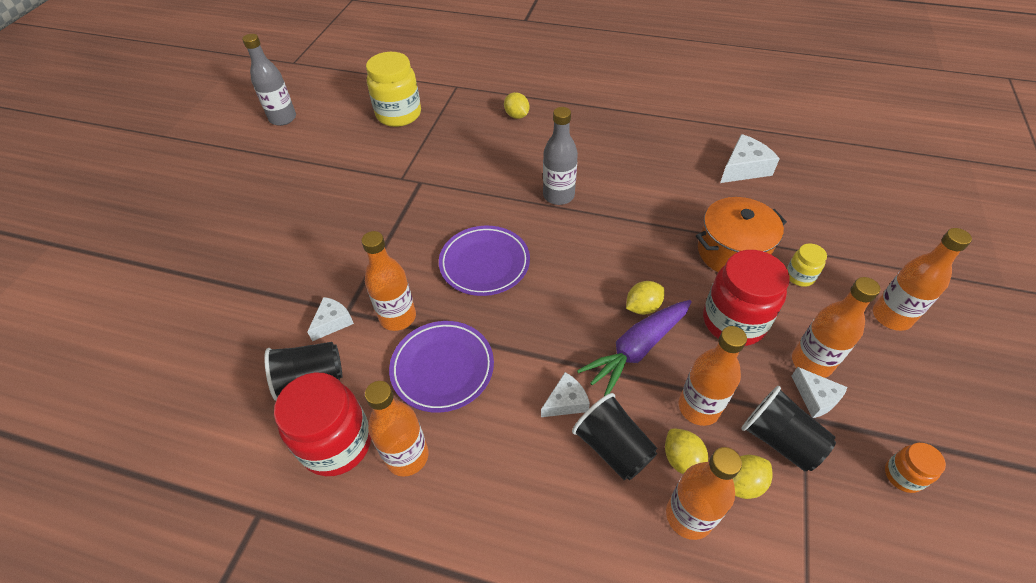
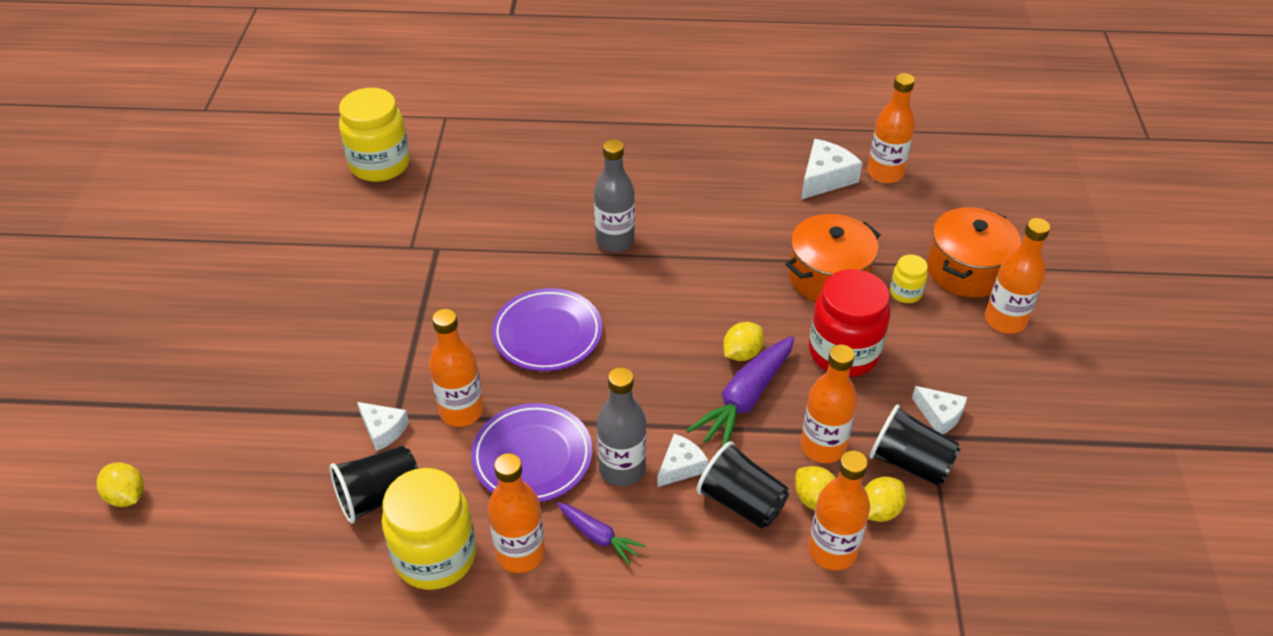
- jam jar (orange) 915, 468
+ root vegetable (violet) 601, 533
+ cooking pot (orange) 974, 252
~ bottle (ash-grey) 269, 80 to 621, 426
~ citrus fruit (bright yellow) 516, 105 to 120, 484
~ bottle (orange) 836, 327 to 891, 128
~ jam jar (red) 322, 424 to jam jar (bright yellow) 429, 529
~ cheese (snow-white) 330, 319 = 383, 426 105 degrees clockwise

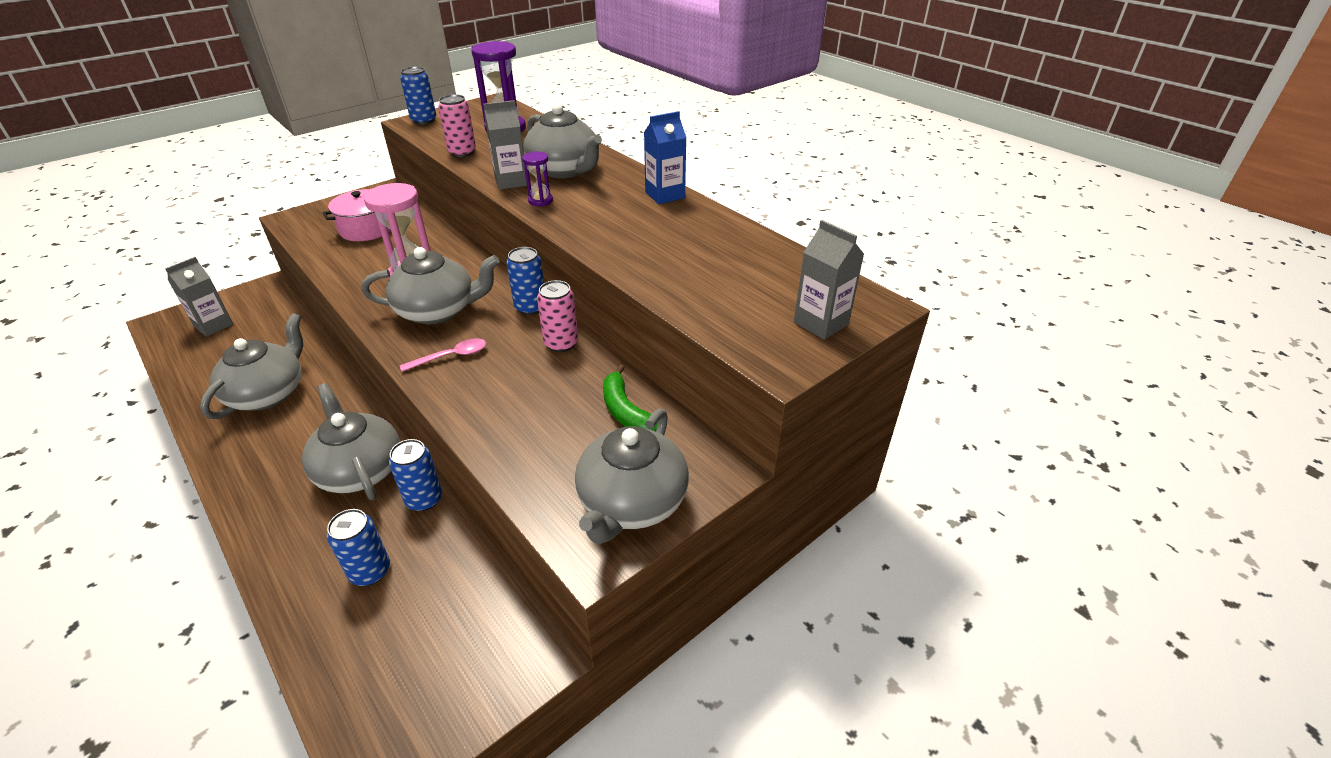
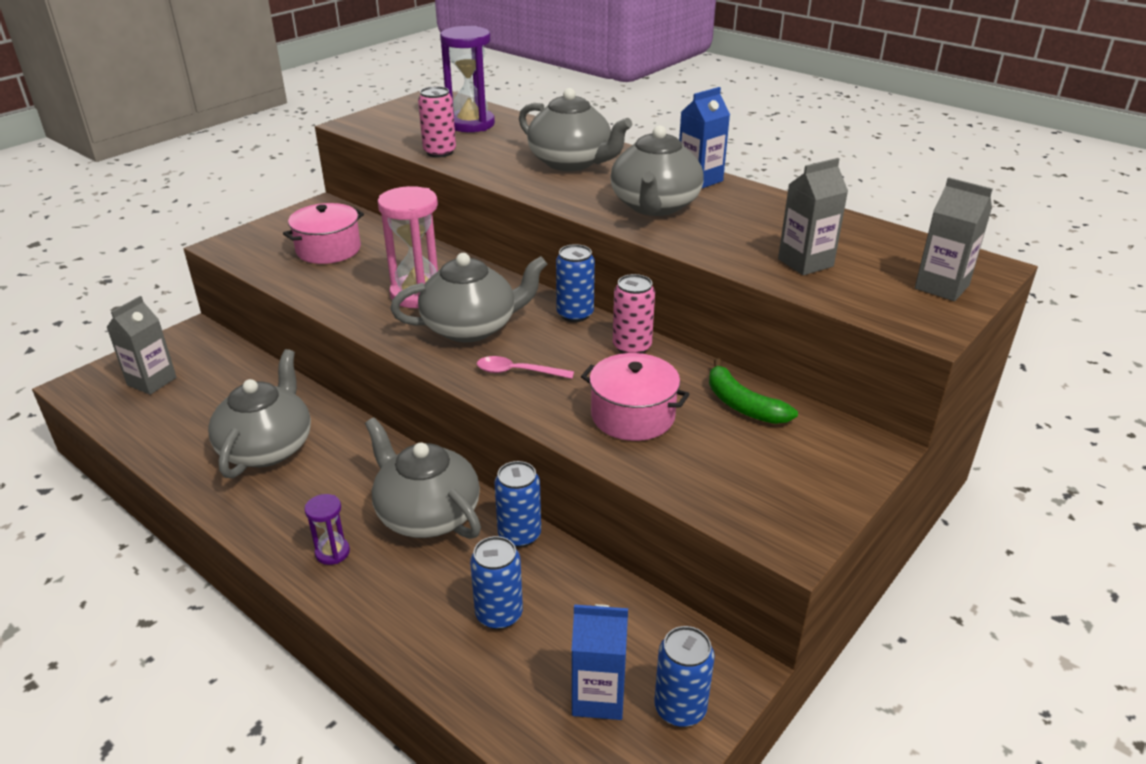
+ milk carton (royal blue) 600, 662
+ cooking pot (pink) 635, 397
~ tin (royal blue) 418, 95 to 684, 676
~ milk carton (ash-grey) 505, 145 to 813, 216
~ sand timer (violet) 537, 179 to 327, 529
~ teapot (ash-grey) 632, 476 to 657, 170
~ spoon (pink) 443, 355 = 525, 367 135 degrees counterclockwise

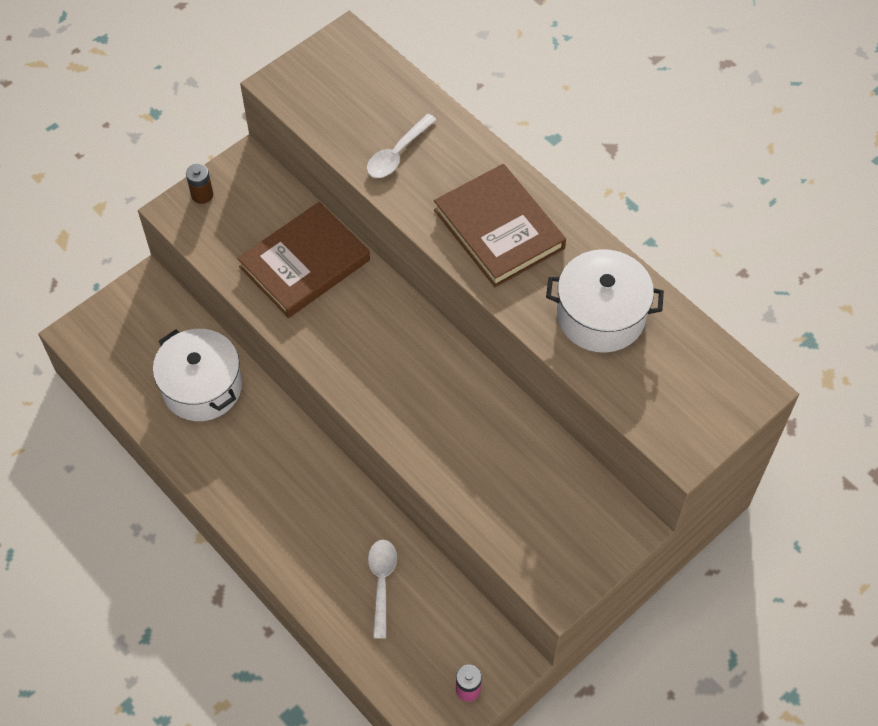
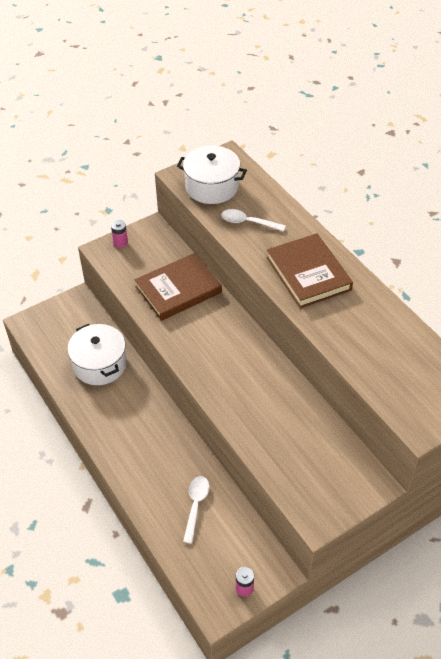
~ cooking pot (snow-white) 605, 301 to 212, 175
~ battery (brown) 199, 184 to battery (pink) 119, 234
~ spoon (snow-white) 402, 146 = 253, 220 60 degrees clockwise

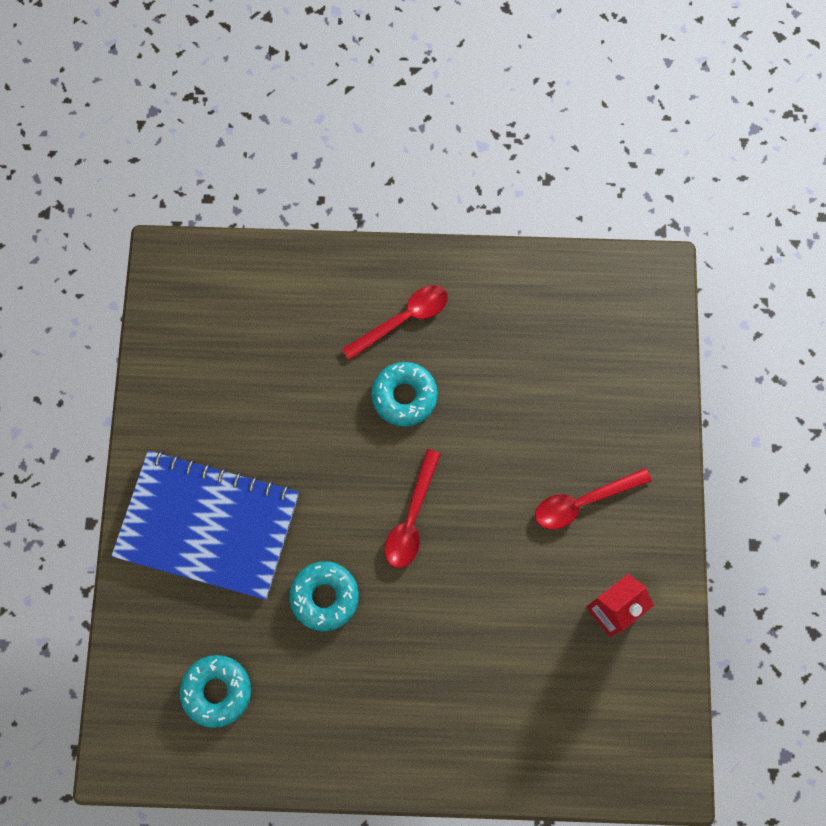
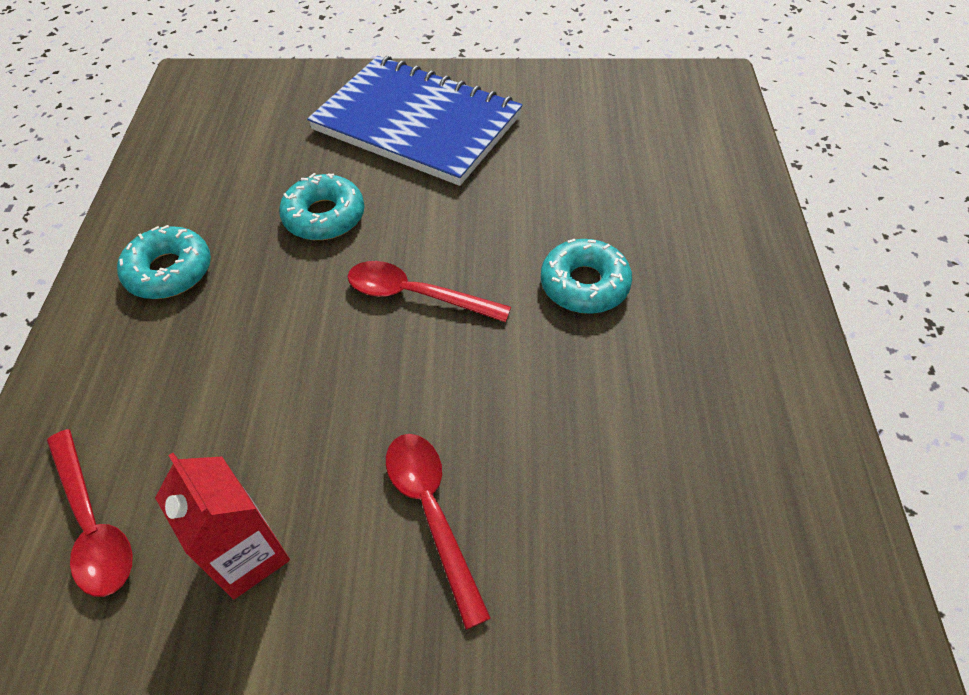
~ glazed donut (teal) 215, 691 to 164, 262
~ spoon (red) 395, 322 to 90, 513
~ exercise book (royal blue) 205, 525 = 414, 121 75 degrees counterclockwise

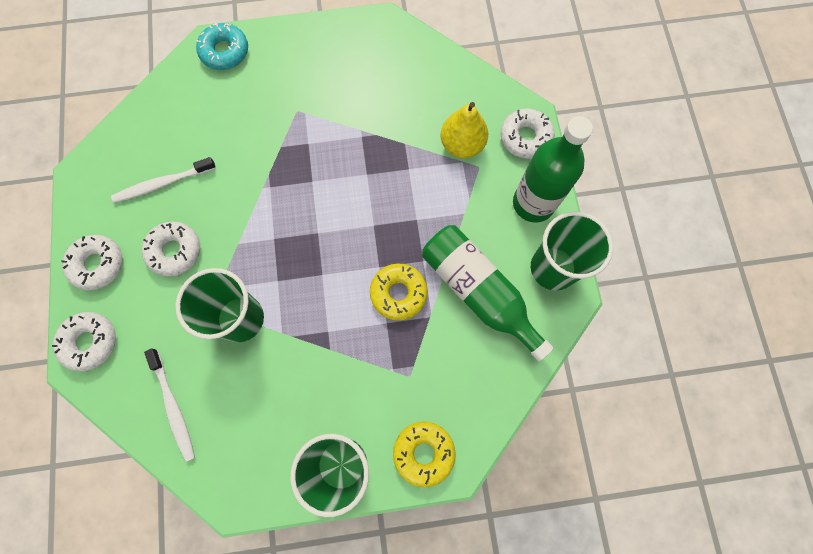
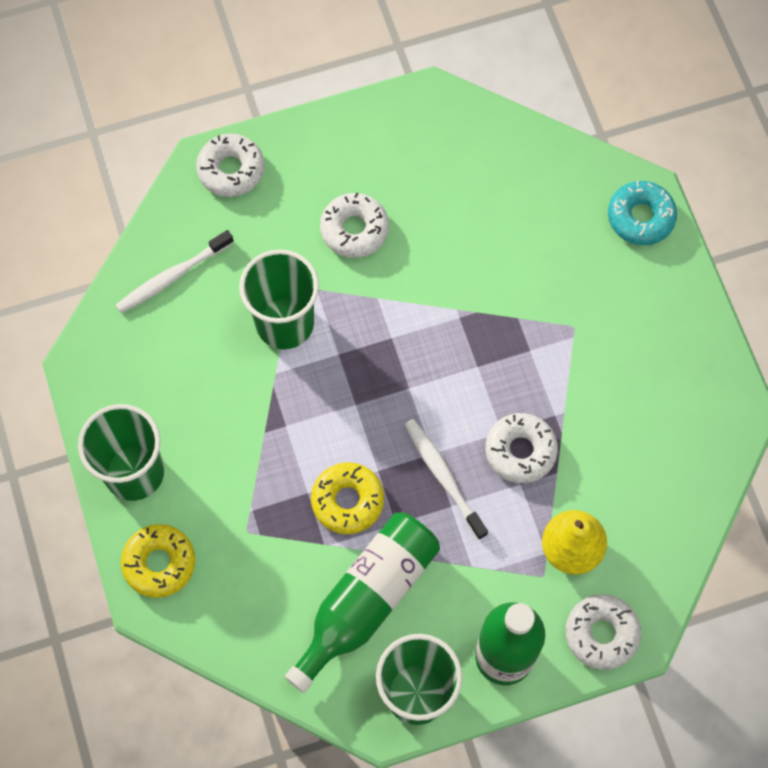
~ glazed donut (snow-white) 92, 262 to 521, 448
~ dental brush (snow-white) 163, 180 to 446, 479

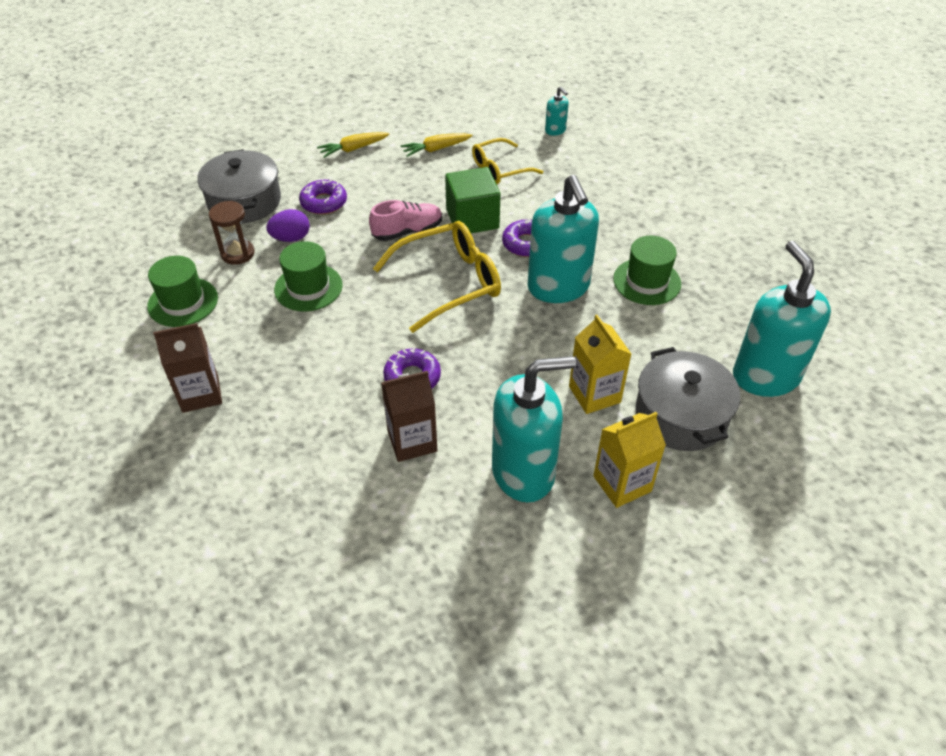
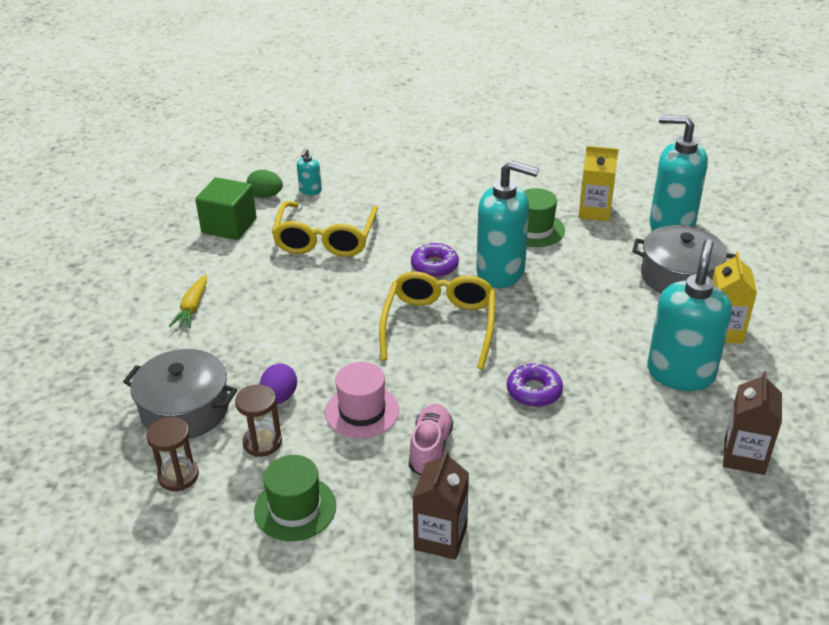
- glazed donut (violet) 323, 197
- root vegetable (bright yellow) 436, 145
+ sand timer (brown) 172, 454
+ toy egg (emerald) 264, 184
~ sneaker (pink) 405, 220 to 431, 440
~ milk carton (brown) 409, 416 to 752, 423
~ cube (emerald) 473, 200 to 226, 208
~ milk carton (bright yellow) 600, 364 to 598, 183
~ hat (emerald) 308, 276 to hat (pink) 362, 400
~ soap pump (teal) 557, 111 = 309, 171 105 degrees clockwise
~ glasses (bright yellow) 507, 161 = 325, 229 x1.60

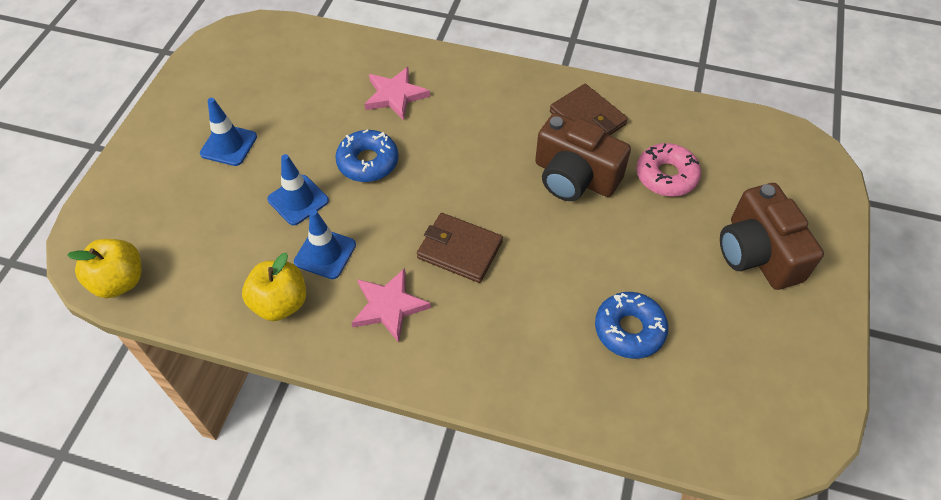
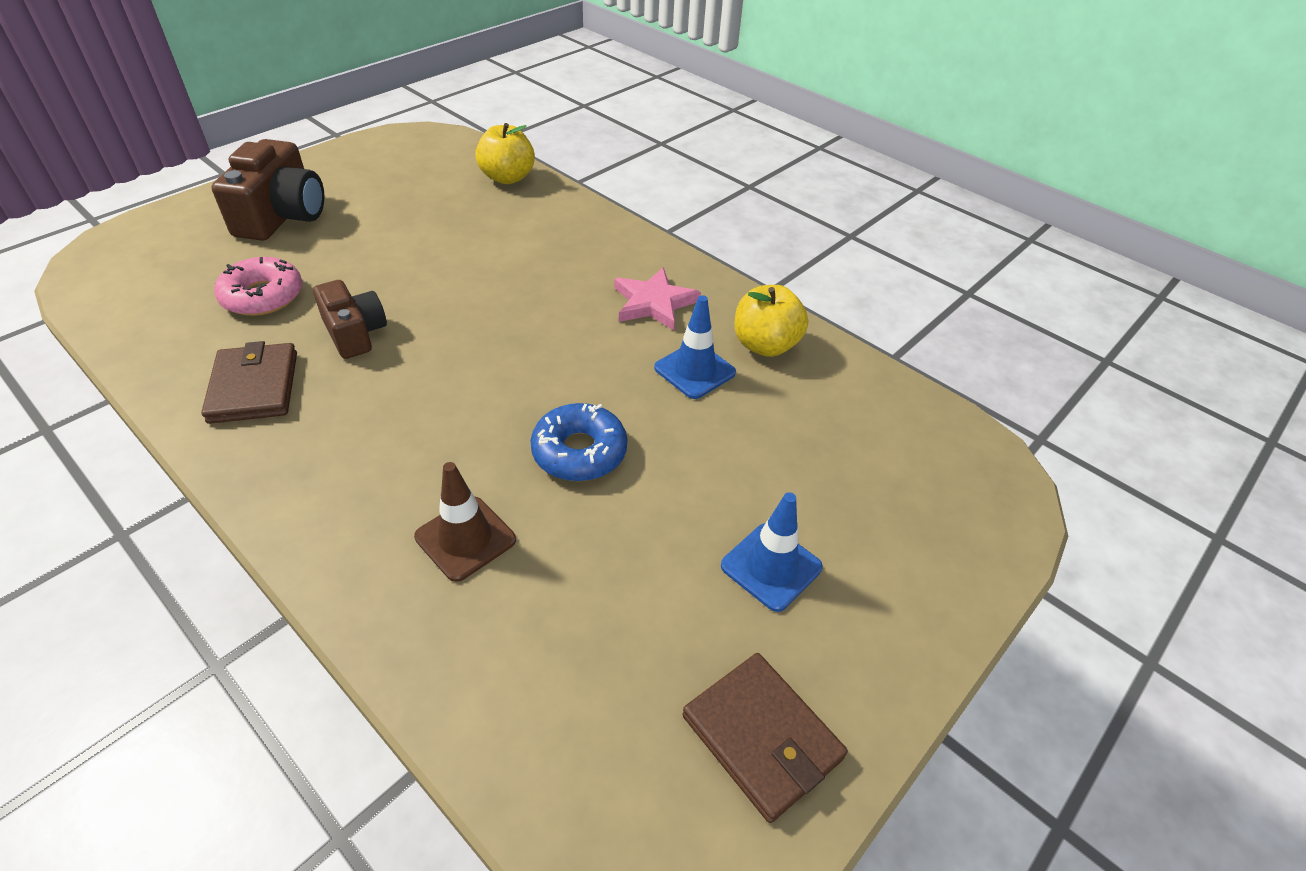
- safety cone (royal blue) 298, 189
- glazed donut (royal blue) 631, 325
~ apple (bright yellow) 104, 268 to 505, 153
~ billfold (brown) 460, 248 to 765, 738
~ star shape (pink) 397, 94 to safety cone (brown) 465, 522
~ compact camera (brown) 583, 157 = 350, 319 x0.64

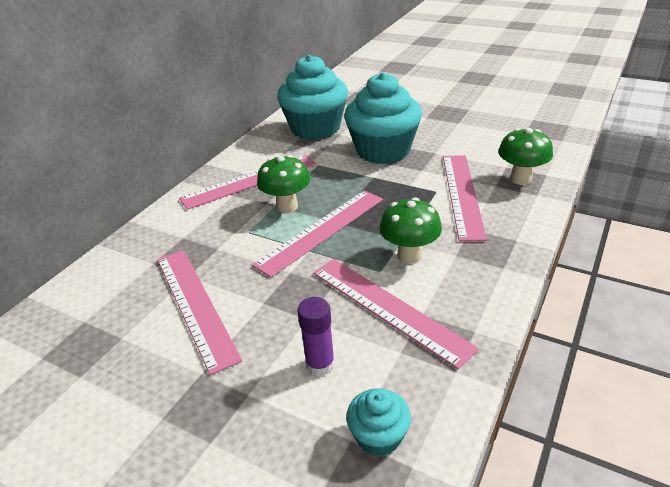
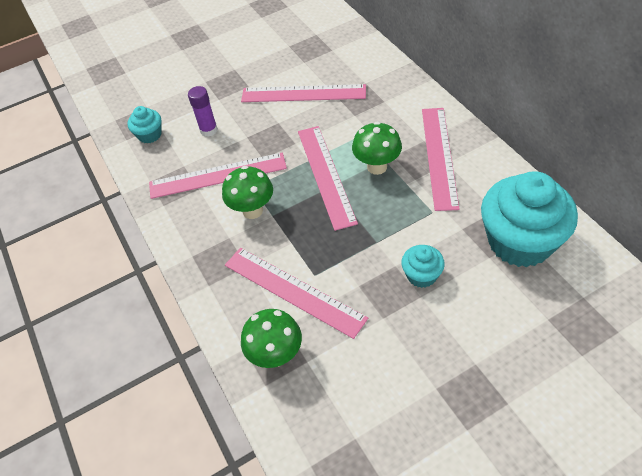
~ muffin (teal) 383, 118 = 423, 266 x0.46

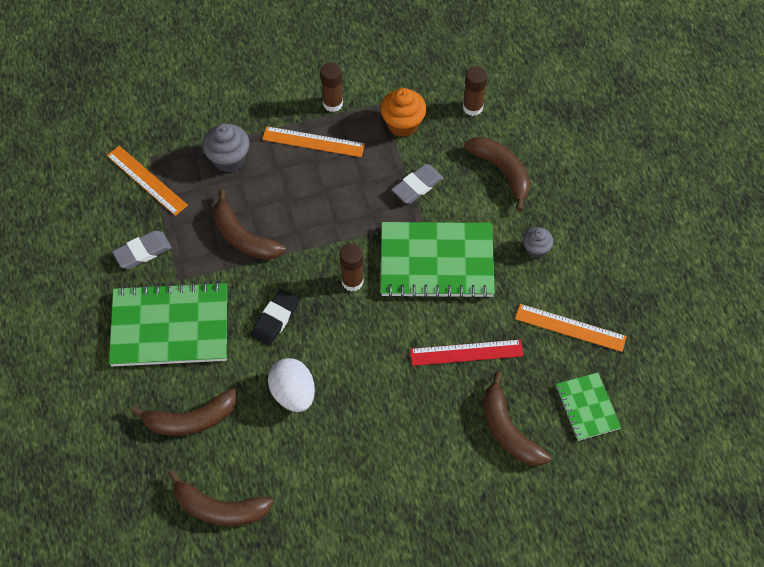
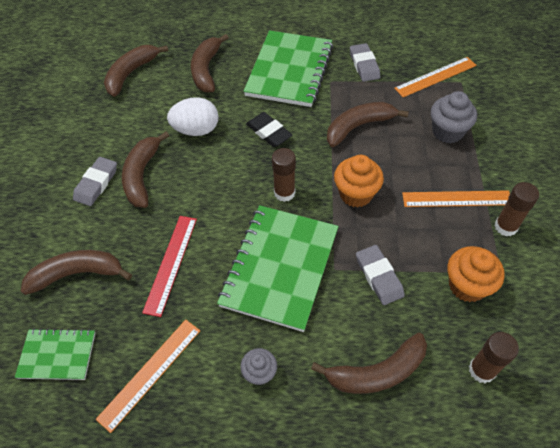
+ pencil eraser (ash-grey) 95, 181
+ banana fruit (brown) 145, 170
+ muffin (orange) 359, 181
~ straightedge (orange) 313, 141 = 456, 198 60 degrees clockwise

